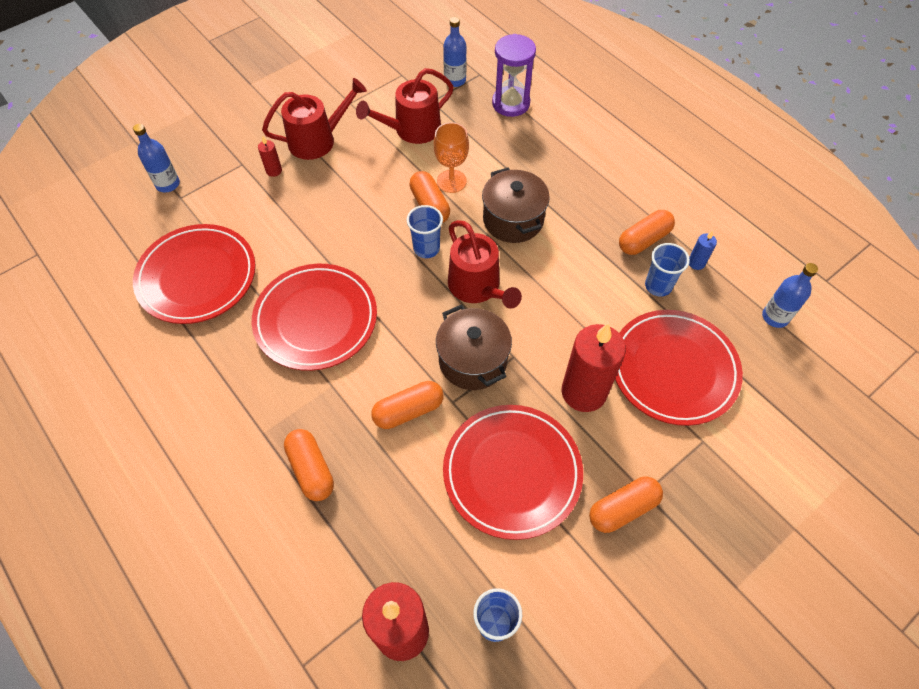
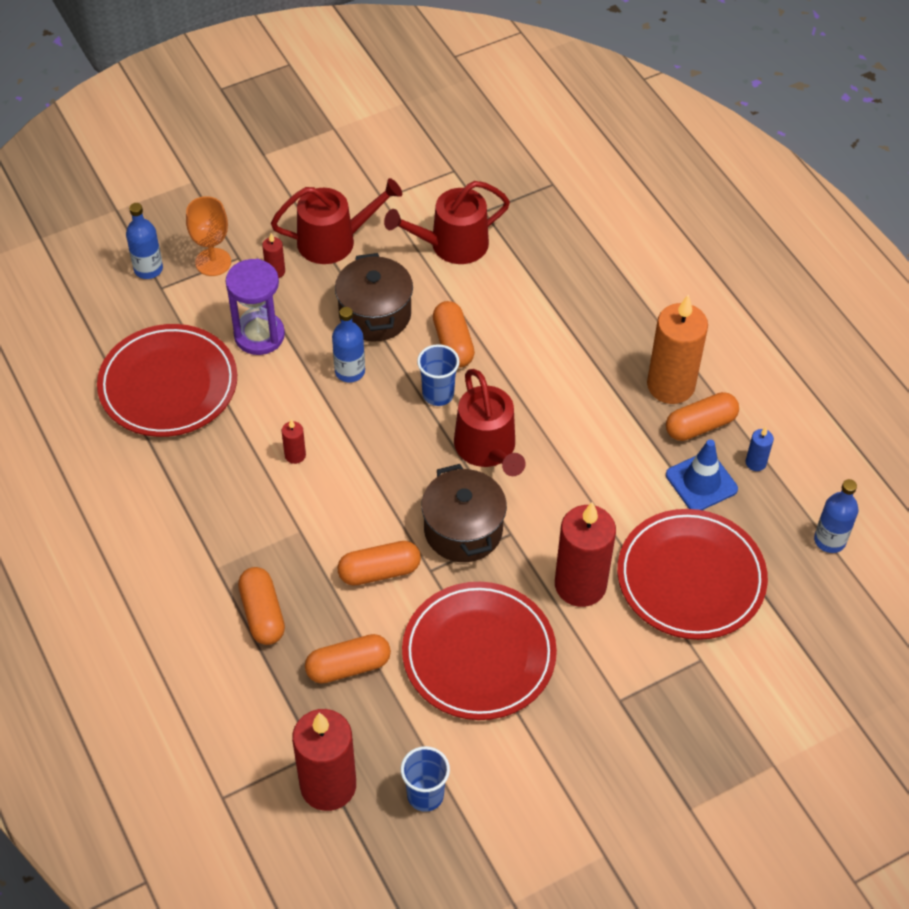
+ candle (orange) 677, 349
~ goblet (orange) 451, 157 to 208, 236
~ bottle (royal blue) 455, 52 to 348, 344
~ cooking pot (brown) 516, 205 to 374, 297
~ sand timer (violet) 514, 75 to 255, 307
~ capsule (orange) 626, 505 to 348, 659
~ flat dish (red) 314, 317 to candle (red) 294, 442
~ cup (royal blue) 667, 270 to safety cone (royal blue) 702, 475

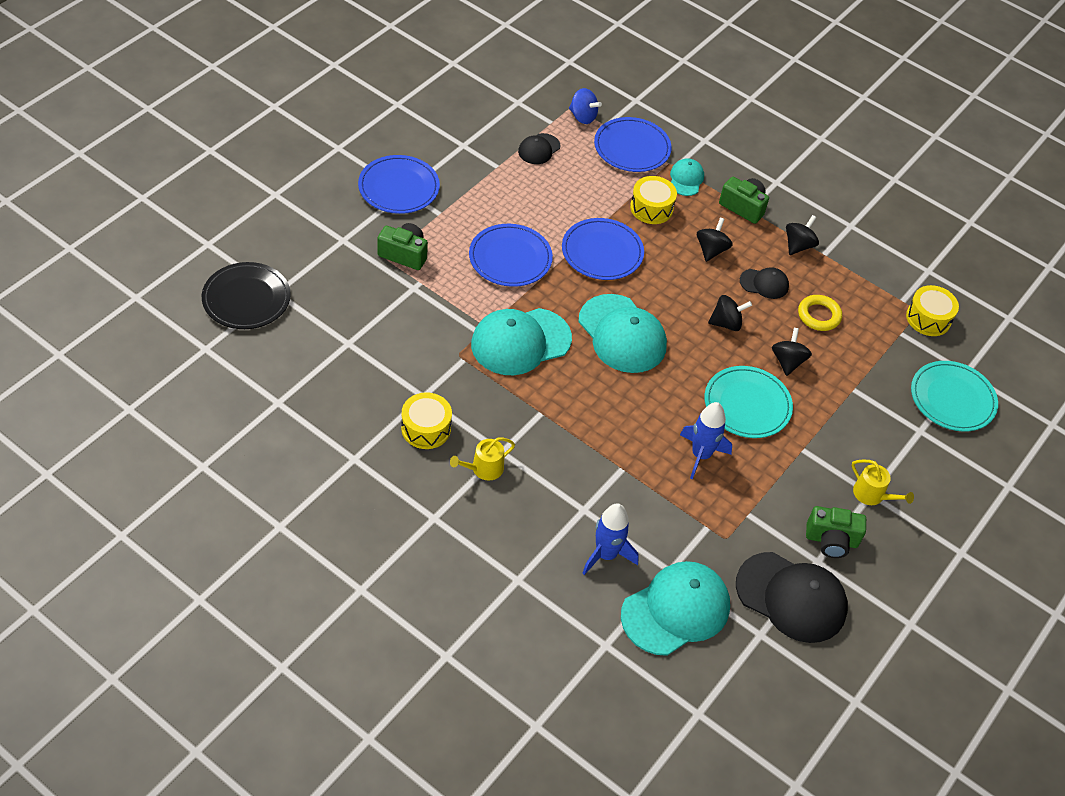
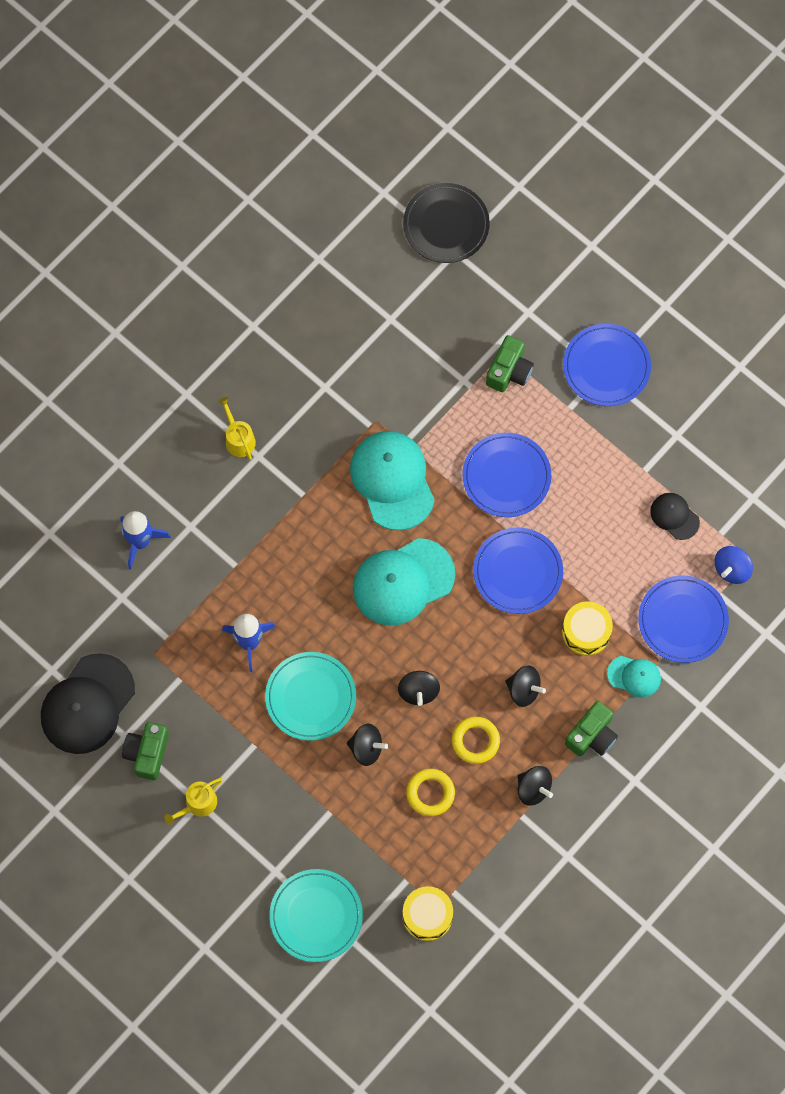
- drum (bright yellow) 426, 420
- peaked cap (teal) 675, 608
~ peaked cap (black) 764, 283 to torus (bright yellow) 476, 740

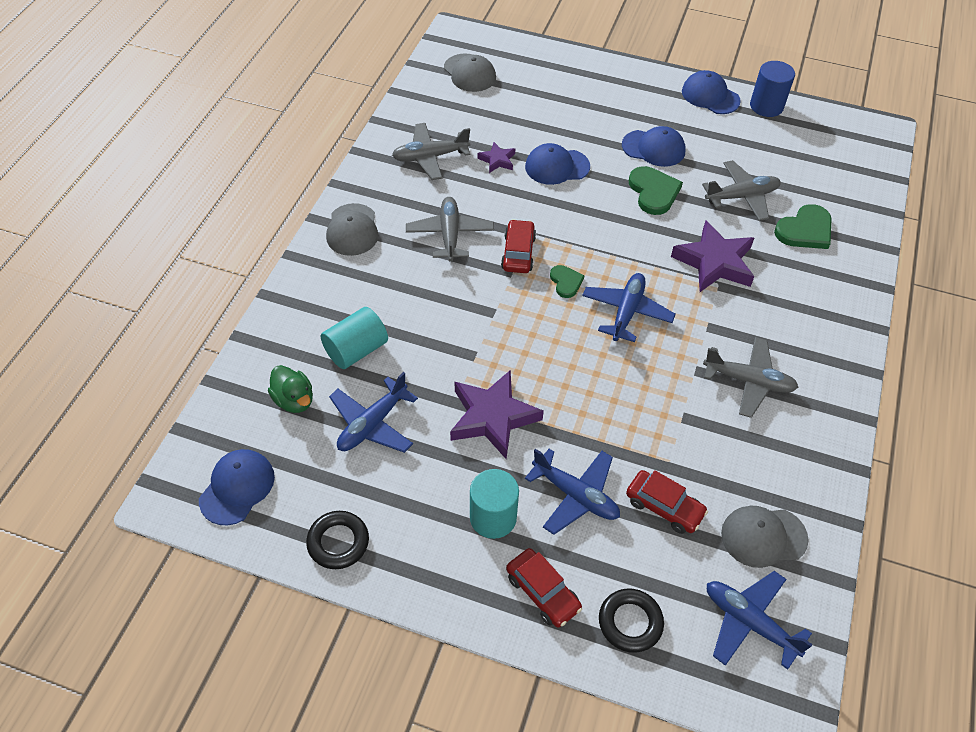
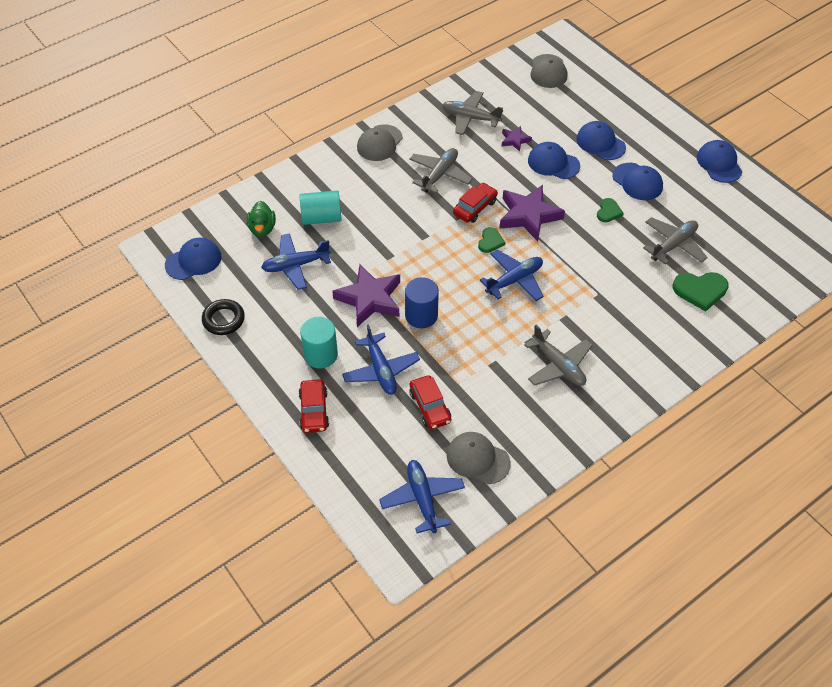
- torus (black) 631, 620
+ peaked cap (royal blue) 601, 140
~ star shape (violet) 712, 256 to 532, 213
~ cylinder shape (royal blue) 772, 89 to 422, 302
~ aeroplane (ash-grey) 741, 190 = 675, 241 60 degrees counterclockwise
~ heart (emerald) 656, 190 = 610, 210 x0.60

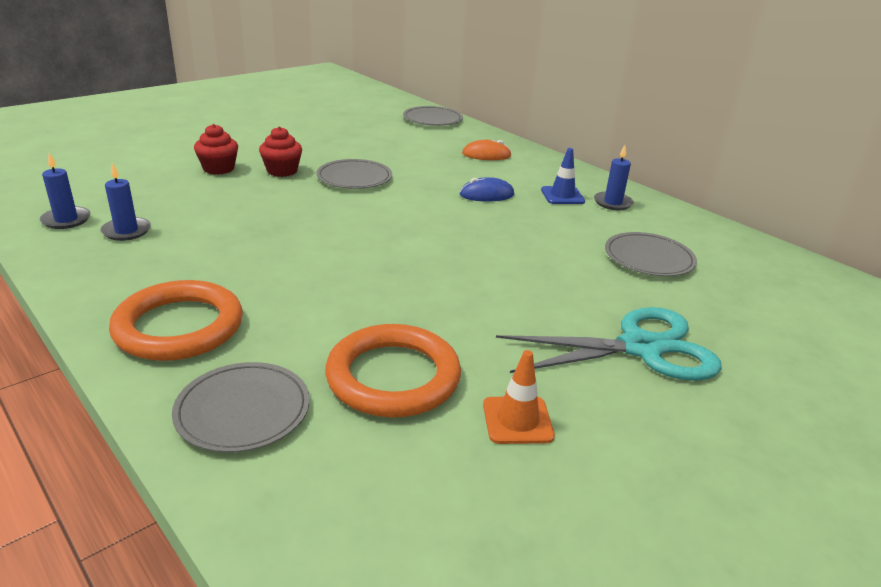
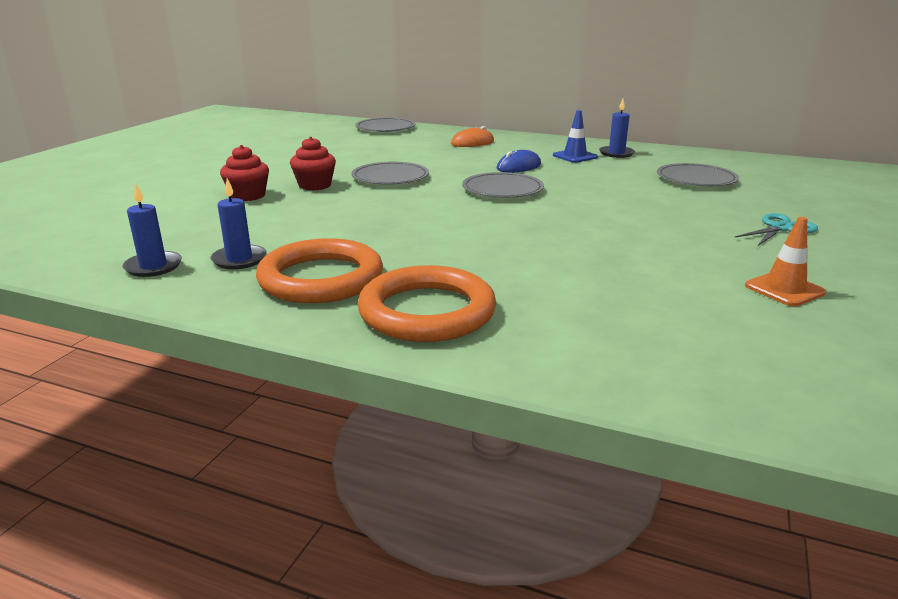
~ flat dish (ash-grey) 241, 407 to 503, 185
~ torus (orange) 393, 371 to 319, 270
~ scissors (teal) 609, 344 = 776, 229 x0.53

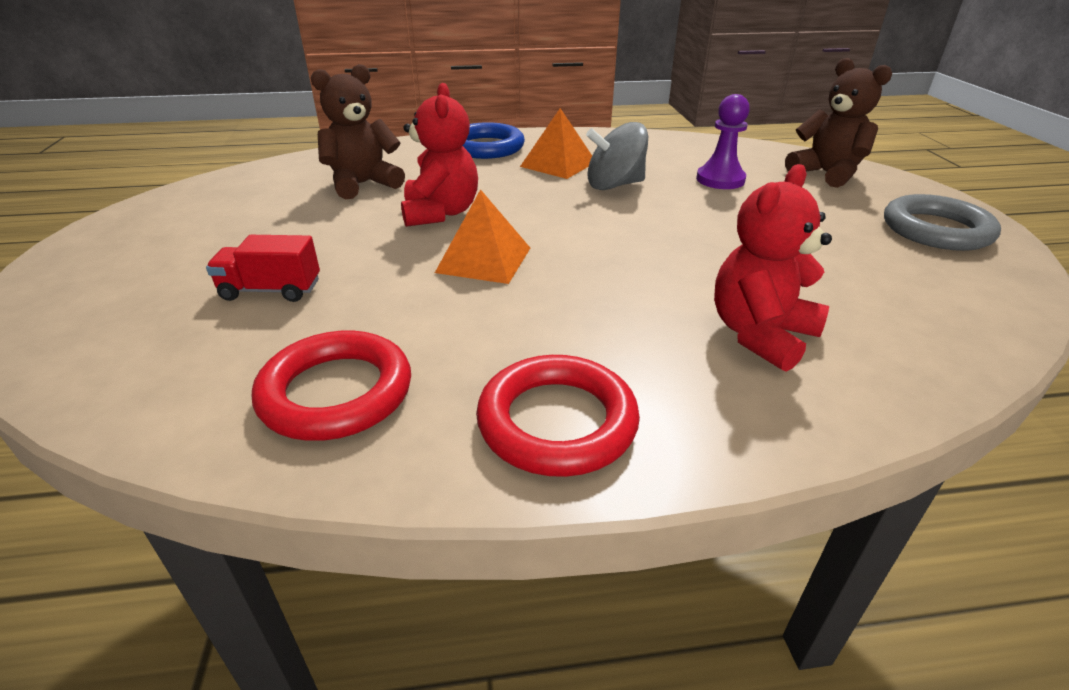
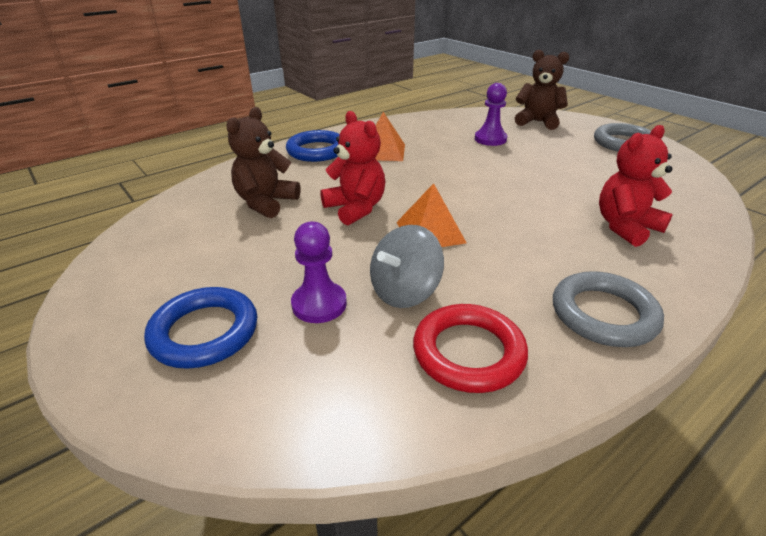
+ torus (royal blue) 200, 328
~ spinning top (ash-grey) 617, 156 to 407, 266
~ lorry (red) 263, 268 to chess pawn (violet) 319, 272
~ torus (red) 558, 416 to torus (ash-grey) 608, 309
~ stuffed bear (red) 773, 268 = 636, 186 45 degrees clockwise

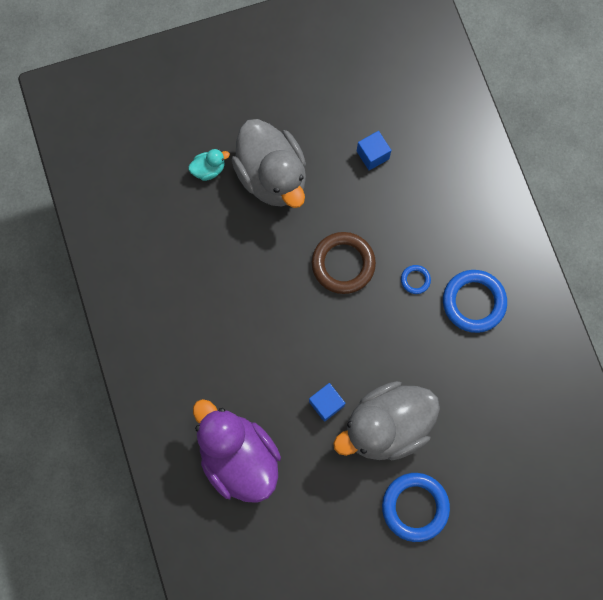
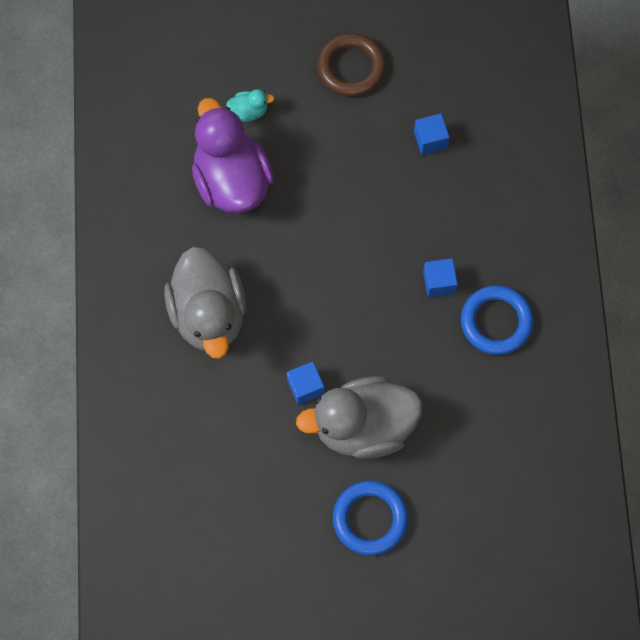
~ duck (violet) 237, 451 to 233, 155
~ duck (ash-grey) 269, 163 to 205, 303
~ torus (brown) 344, 263 to 351, 65
~ torus (royal blue) 416, 279 to cube (royal blue) 440, 278

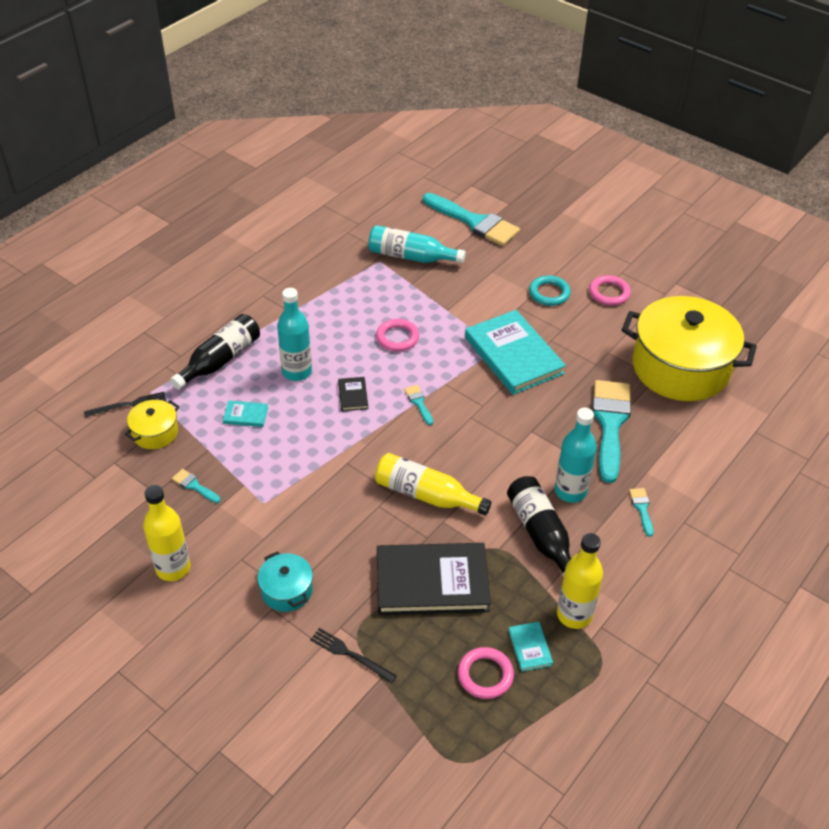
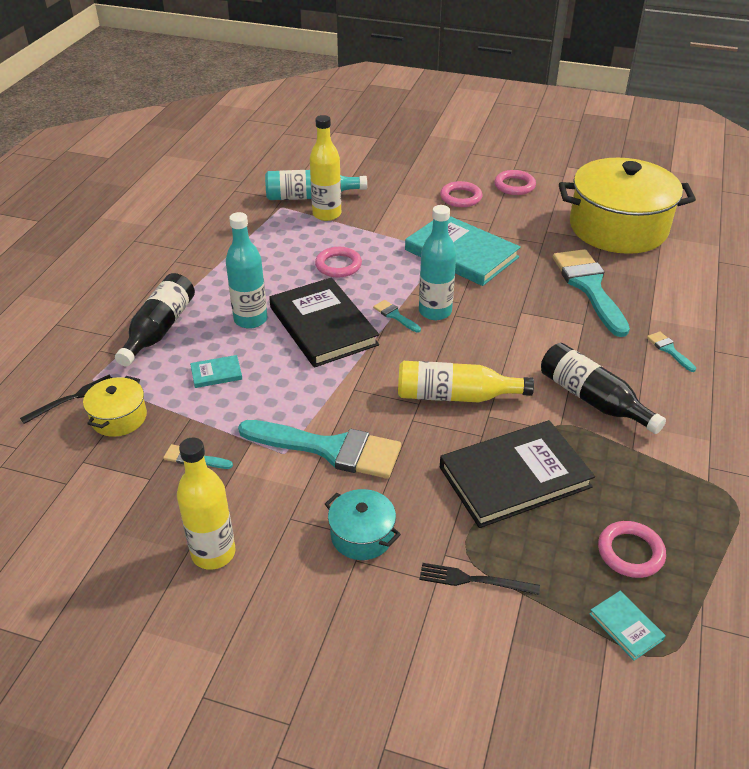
~ paintbrush (teal) 471, 219 to 319, 449
~ hardback (teal) 531, 647 to 628, 626
~ bottle (teal) 576, 455 to 437, 262
~ bottle (bright yellow) 580, 581 to 325, 168
~ torus (teal) 550, 290 to torus (pink) 461, 194
~ hardback (black) 353, 394 = 324, 322 x2.39

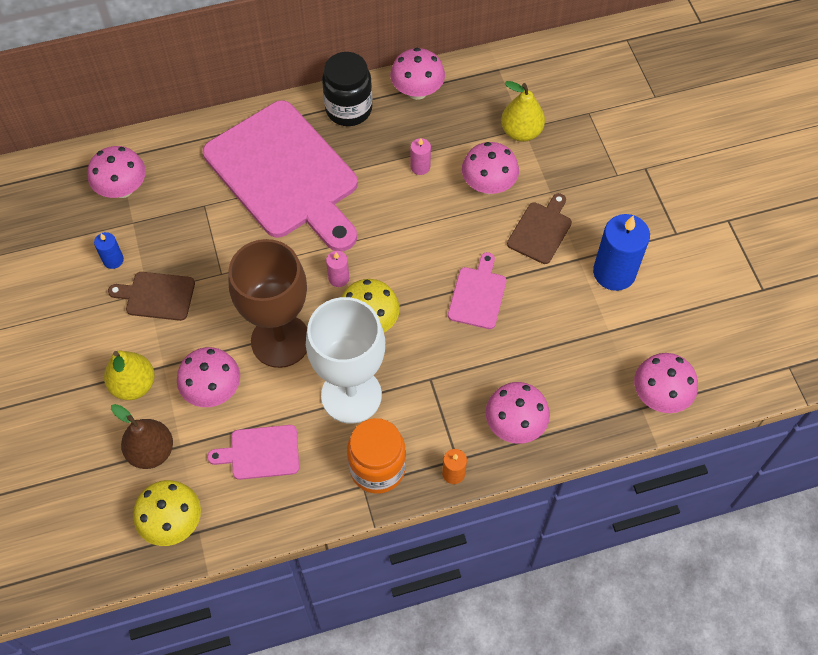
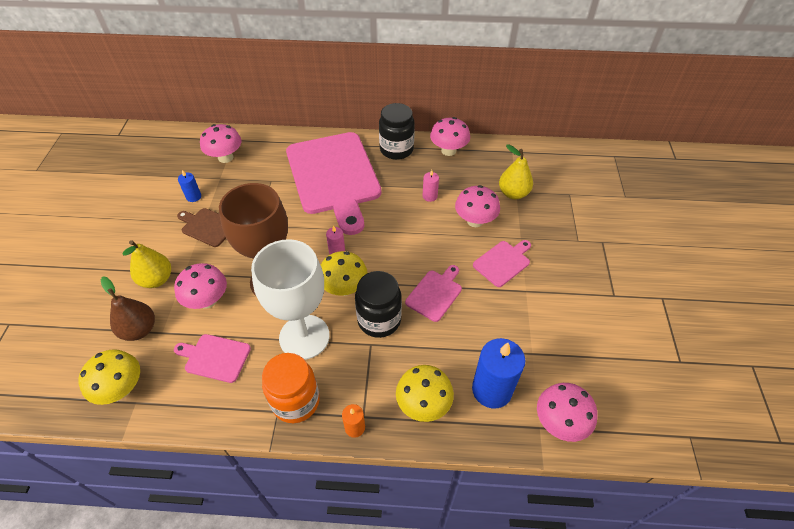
+ jam jar (black) 378, 304
~ candle (royal blue) 621, 252 to 498, 373
~ mushroom (pink) 517, 413 to mushroom (bright yellow) 425, 393
~ bread board (brown) 539, 228 to bread board (pink) 502, 263

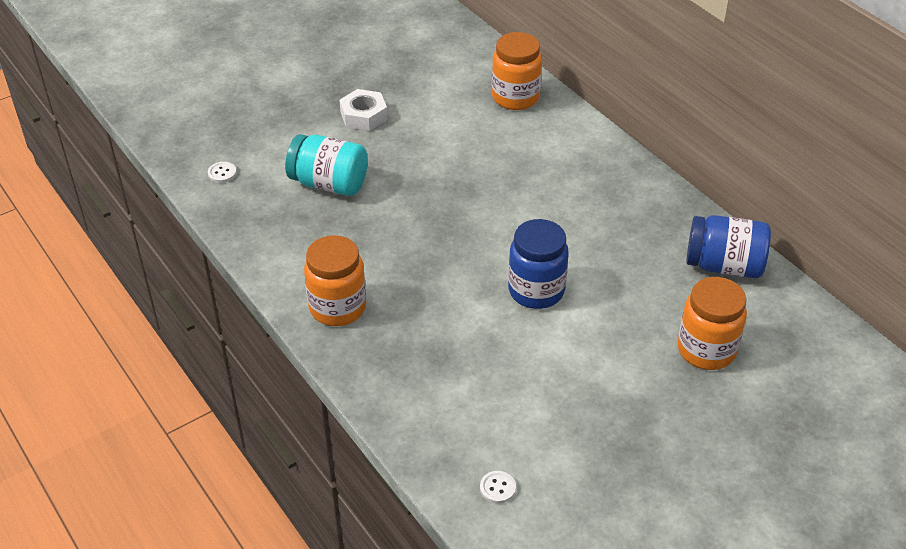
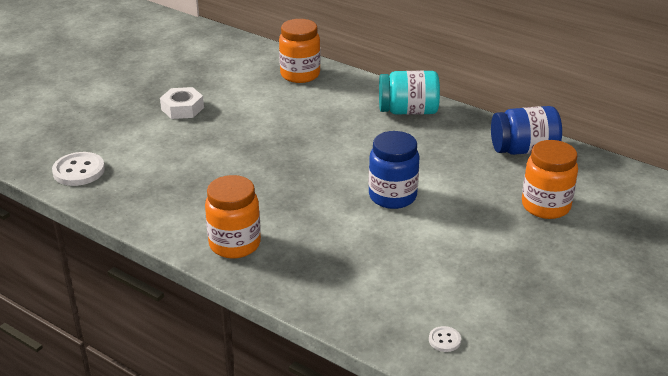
~ jam jar (teal) 326, 165 to 409, 93
~ shirt button (snow-white) 222, 172 = 78, 169 x1.98

